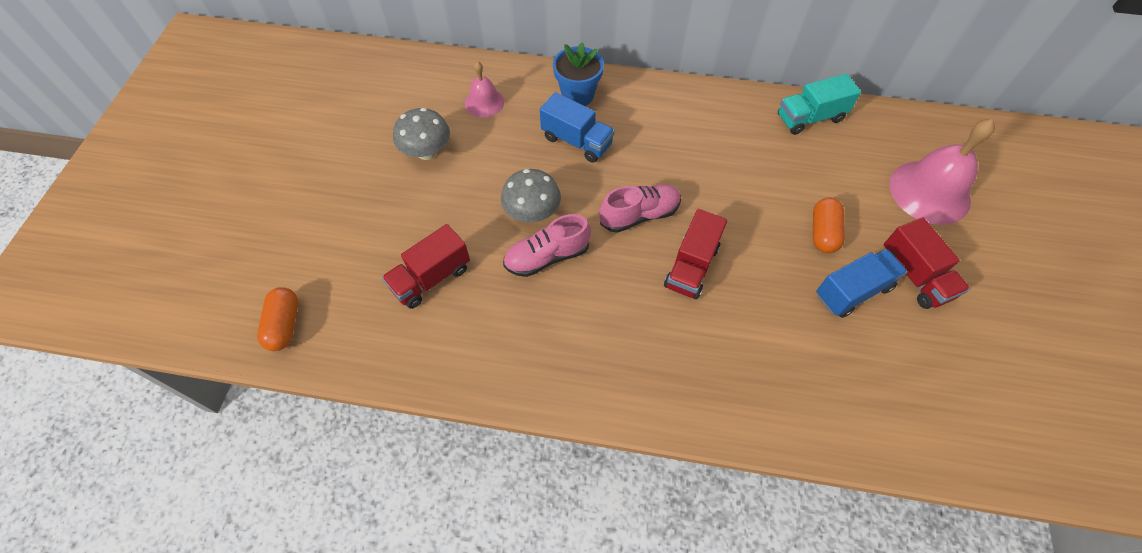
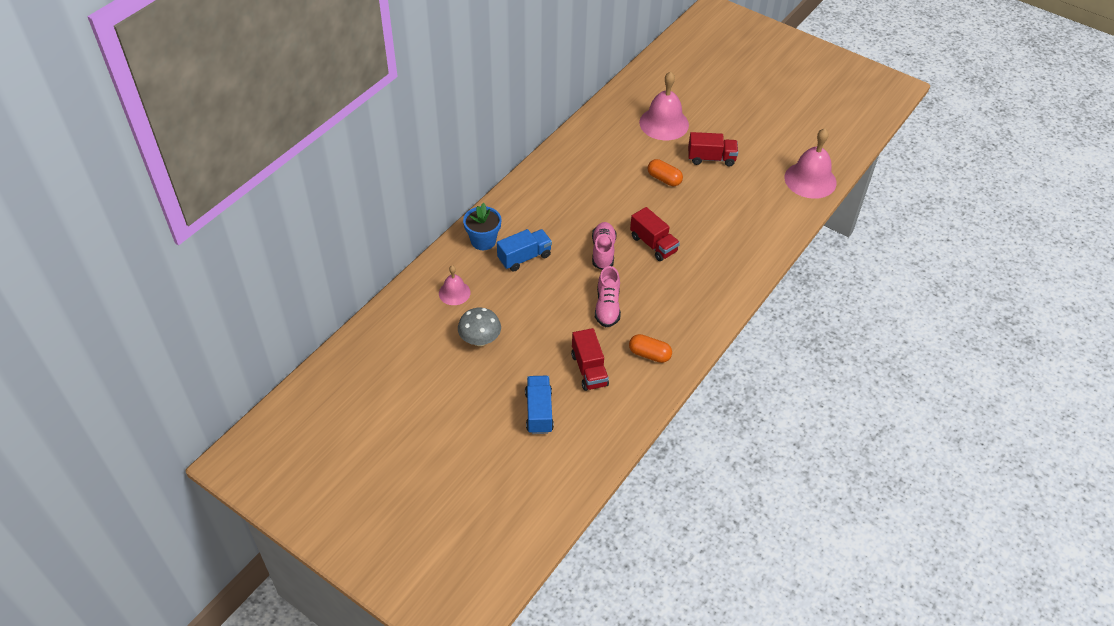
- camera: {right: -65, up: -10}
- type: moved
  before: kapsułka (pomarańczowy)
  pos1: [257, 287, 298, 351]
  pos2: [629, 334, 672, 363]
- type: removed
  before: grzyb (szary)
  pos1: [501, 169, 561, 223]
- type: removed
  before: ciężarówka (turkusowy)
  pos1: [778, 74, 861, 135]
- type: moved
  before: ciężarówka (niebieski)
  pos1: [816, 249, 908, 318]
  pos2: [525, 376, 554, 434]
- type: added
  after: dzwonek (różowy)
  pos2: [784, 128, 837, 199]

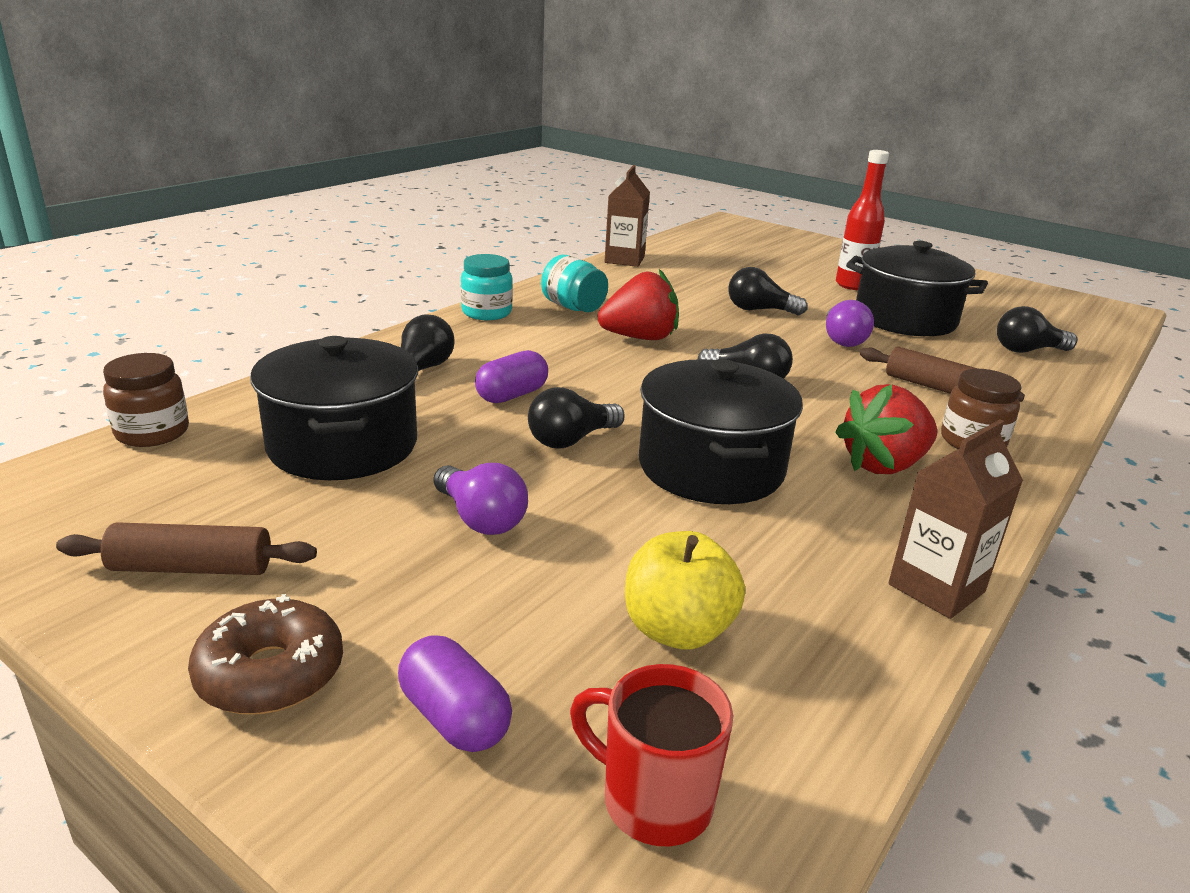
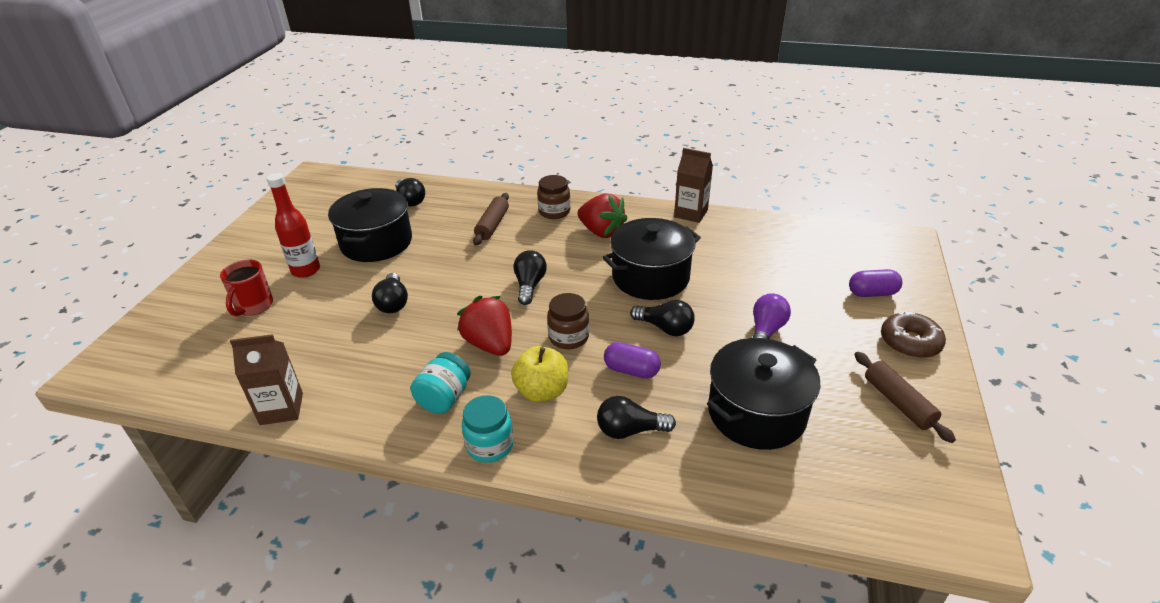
- camera: {right: -110, up: 10}
- type: moved
  before: słoik (brązowy)
  pos1: [103, 353, 189, 447]
  pos2: [547, 293, 589, 349]
- type: turned
  before: kapsułka (fioletowy)
  pos1: [398, 635, 512, 752]
  pos2: [849, 269, 902, 297]
  turn: 60
- type: moved
  before: kubek (czerwony)
  pos1: [570, 664, 733, 846]
  pos2: [220, 260, 273, 316]
- type: moved
  before: jabłko (żółty)
  pos1: [625, 531, 745, 650]
  pos2: [511, 346, 568, 402]
- type: removed
  before: żarówka (fioletowy)
  pos1: [826, 300, 874, 347]

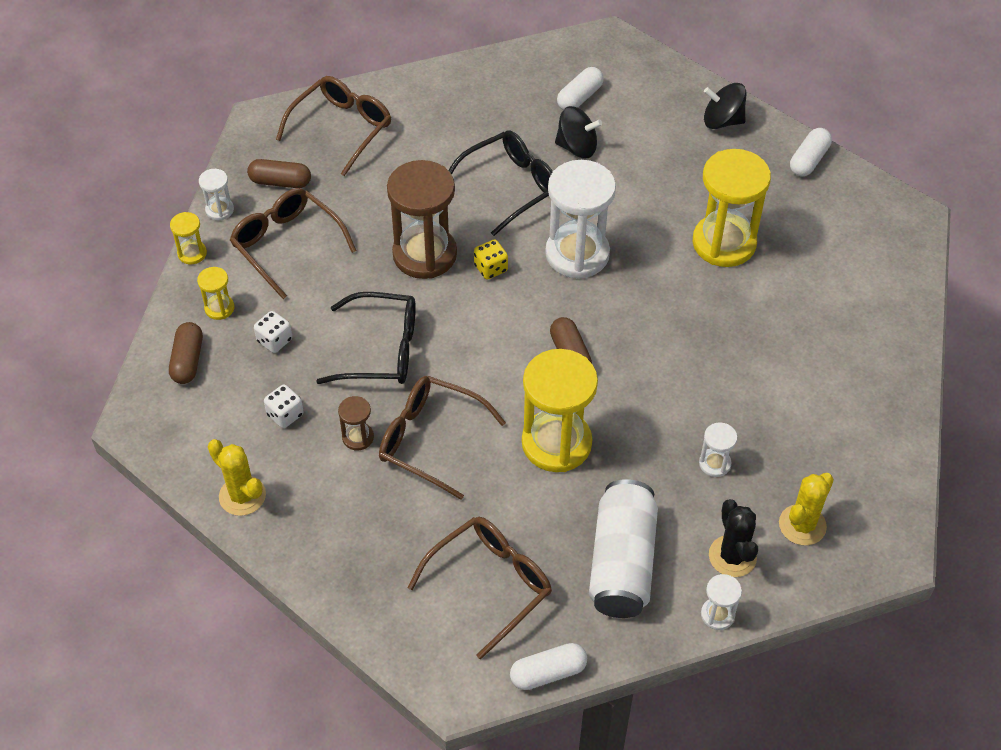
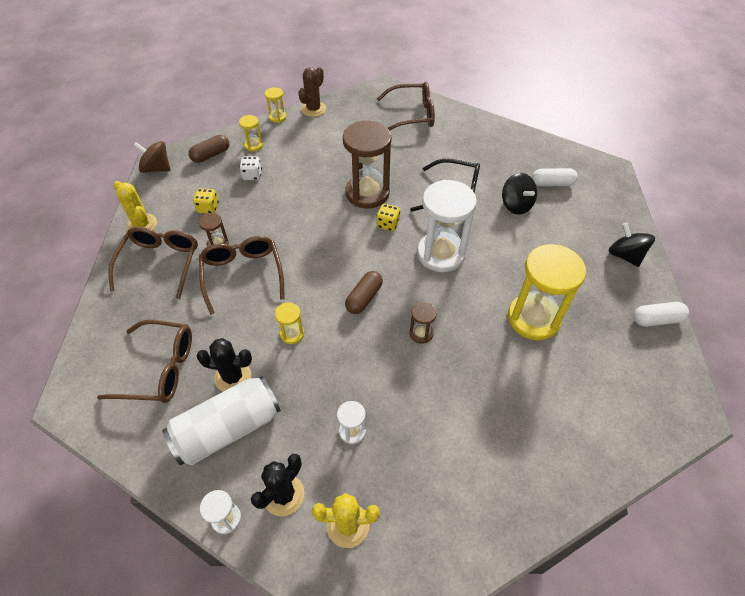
- camera: {right: 50, up: 0}
- type: replaced
  before: klepsydra (biały)
  after: kaktus (brązowy)
  pos1: [199, 169, 234, 220]
  pos2: [298, 67, 326, 117]
- type: turned
  before: kaktus (żółty)
  pos1: [208, 439, 266, 516]
  pos2: [114, 181, 157, 231]
  turn: -45
- type: moved
  before: okulary (brązowy)
  pos1: [230, 188, 357, 299]
  pos2: [108, 227, 198, 299]
- type: removed
  before: kapsułka (brązowy)
  pos1: [247, 159, 311, 188]
- type: recoloured
  before: kostka do gry (biały)
  after: kostka do gry (żółty)
  pos1: [264, 385, 304, 428]
  pos2: [193, 188, 219, 214]
- type: removed
  before: okulary (czarny)
  pos1: [316, 292, 416, 384]
- type: removed
  before: kapsułka (biały)
  pos1: [510, 643, 587, 690]
- type: resized
  before: klepsydra (żółty)
  pos1: [522, 349, 598, 472]
  pos2: [275, 302, 304, 344]
  scale: 0.45
- type: added
  after: bączek (brązowy)
  pos2: [134, 141, 170, 173]
- type: added
  after: kaktus (czarny)
  pos2: [197, 338, 252, 392]
- type: added
  after: klepsydra (brązowy)
  pos2: [409, 302, 437, 344]

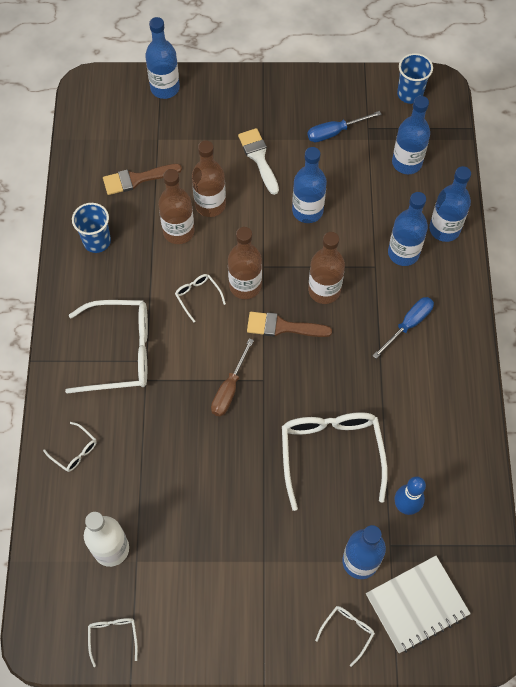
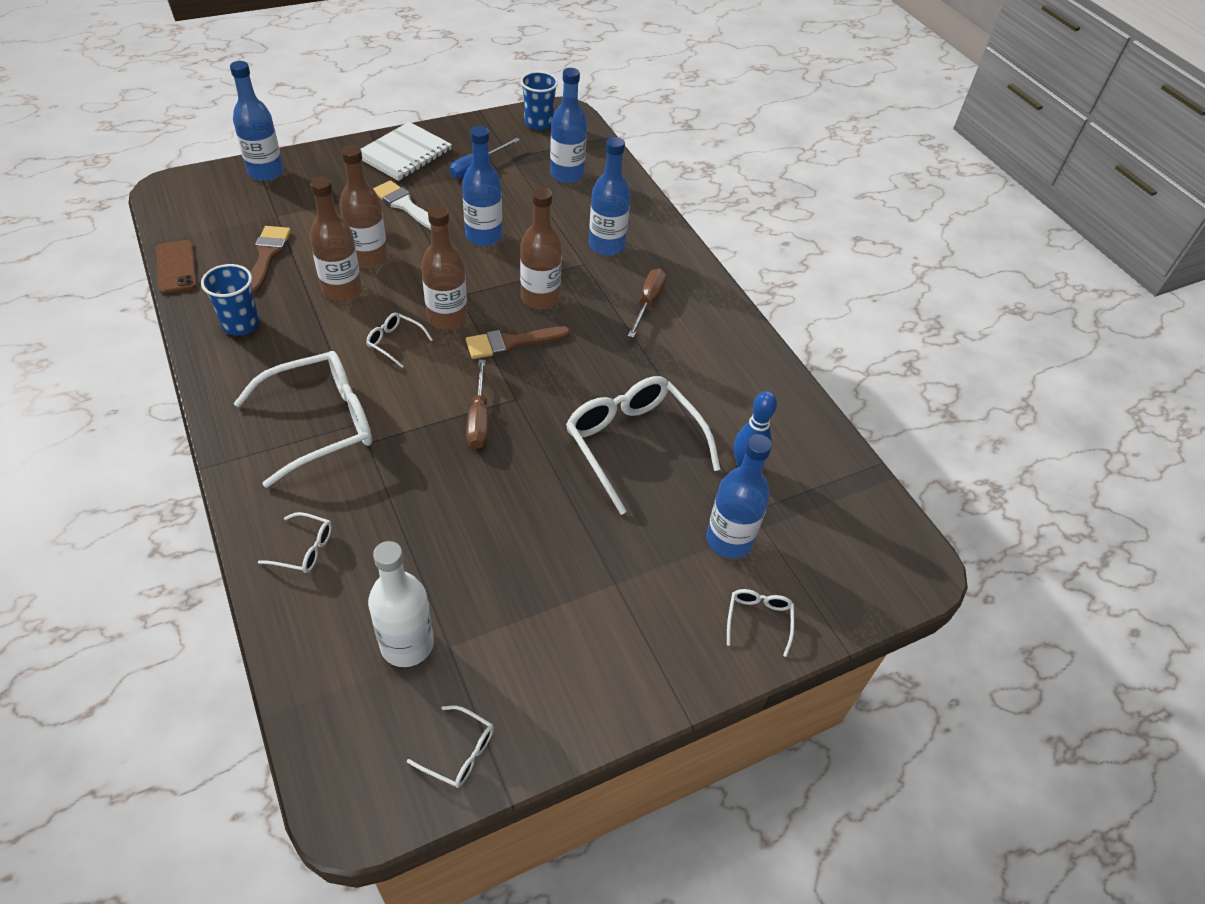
- camera: {right: -30, up: -15}
- type: turned
  before: okulary (biały)
  pos1: [88, 618, 138, 667]
  pos2: [407, 705, 494, 788]
  turn: 150
- type: turned
  before: pędzel (brązowy)
  pos1: [103, 164, 182, 195]
  pos2: [250, 226, 291, 294]
  turn: 135
- type: moved
  before: zeszyt (biały)
  pos1: [366, 556, 471, 653]
  pos2: [361, 122, 452, 181]
- type: recoloured
  before: śrubokręt (niebieski)
  after: śrubokręt (brązowy)
  pos1: [373, 297, 434, 359]
  pos2: [628, 268, 667, 338]
- type: removed
  before: butelka (niebieski)
  pos1: [429, 166, 471, 242]
- type: added
  after: telefon (brązowy)
  pos2: [156, 240, 197, 294]

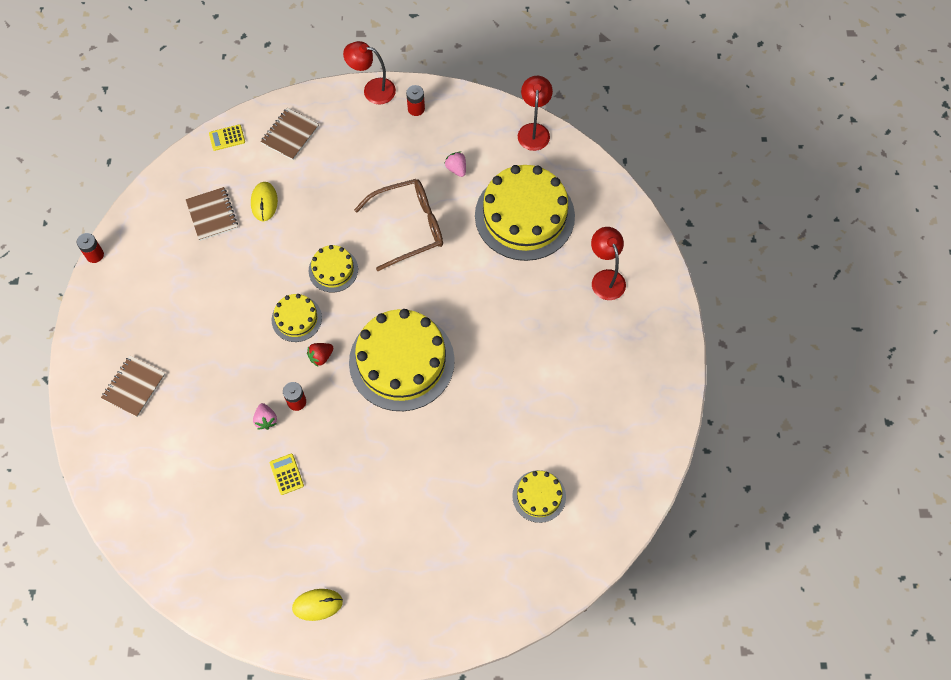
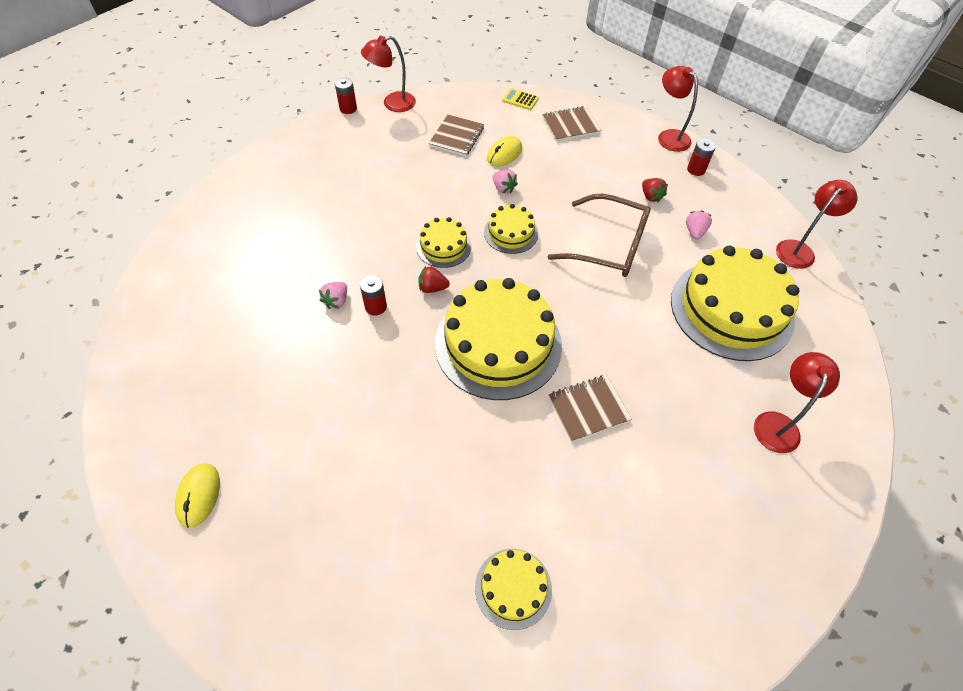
- camera: {right: 40, up: -10}
- type: moved
  before: zeszyt (brązowy)
  pos1: [101, 355, 166, 417]
  pos2: [549, 375, 632, 442]
- type: removed
  before: kalkulator (żółty)
  pos1: [270, 454, 304, 495]
- type: turned
  before: myszka (żółty)
  pos1: [292, 589, 343, 621]
  pos2: [175, 463, 220, 528]
  turn: 60
- type: added
  after: lampka (czerwony)
  pos2: [361, 36, 416, 112]
- type: added
  after: truskawka (różowy)
  pos2: [493, 170, 518, 193]
- type: added
  after: truskawka (czerwony)
  pos2: [642, 178, 668, 202]

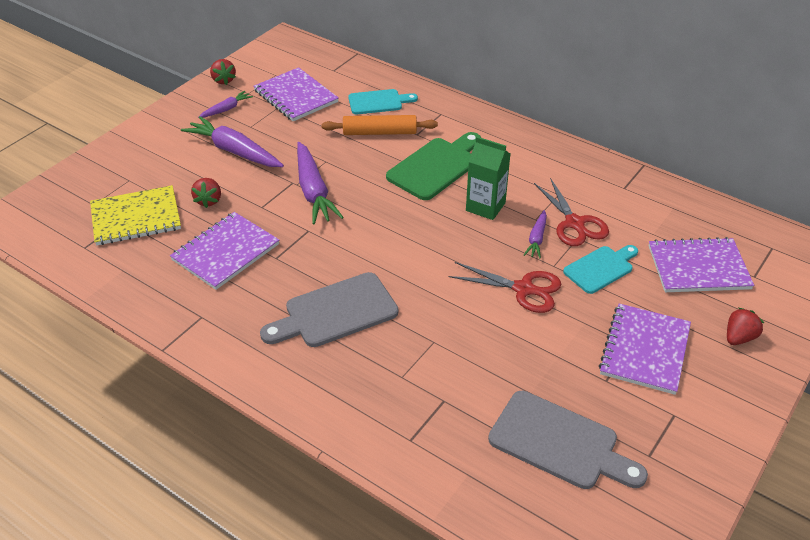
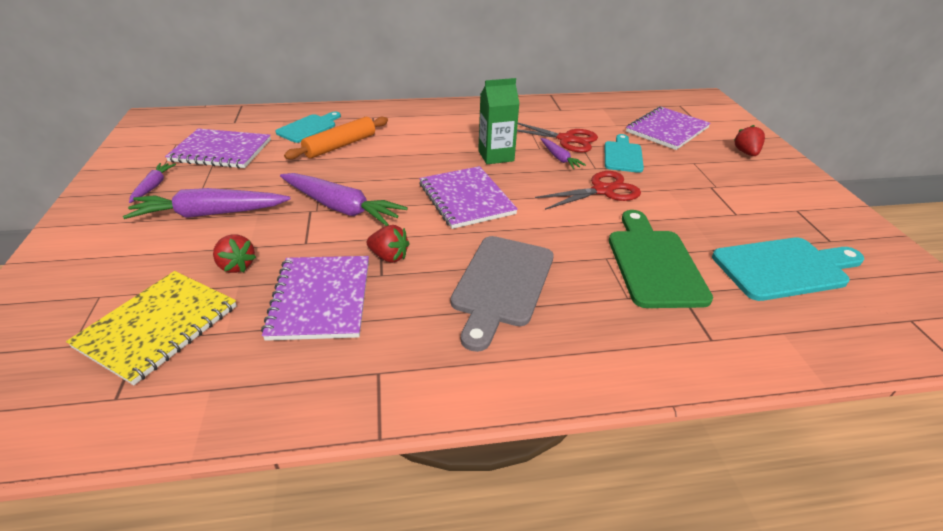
- camera: {right: -45, up: -5}
- type: moved
  before: truskawka (czerwony)
  pos1: [210, 59, 236, 85]
  pos2: [367, 225, 410, 263]
- type: moved
  before: deska do krojenia (zielony)
  pos1: [386, 132, 481, 200]
  pos2: [609, 210, 713, 308]
- type: recoloured
  before: deska do krojenia (szary)
  after: deska do krojenia (turkusowy)
  pos1: [488, 391, 648, 489]
  pos2: [712, 237, 864, 301]
- type: moved
  before: zeszyt (fioletowy)
  pos1: [599, 303, 691, 395]
  pos2: [419, 166, 518, 229]

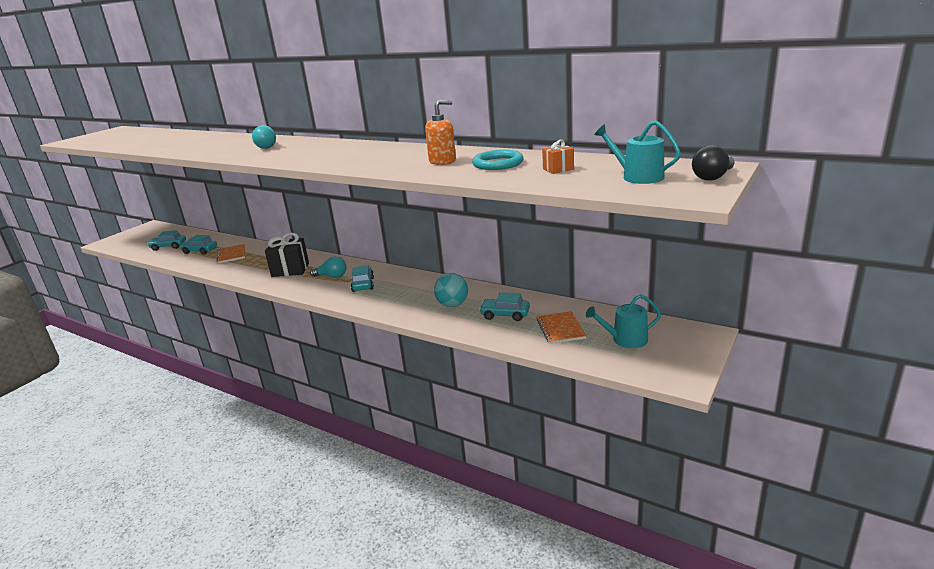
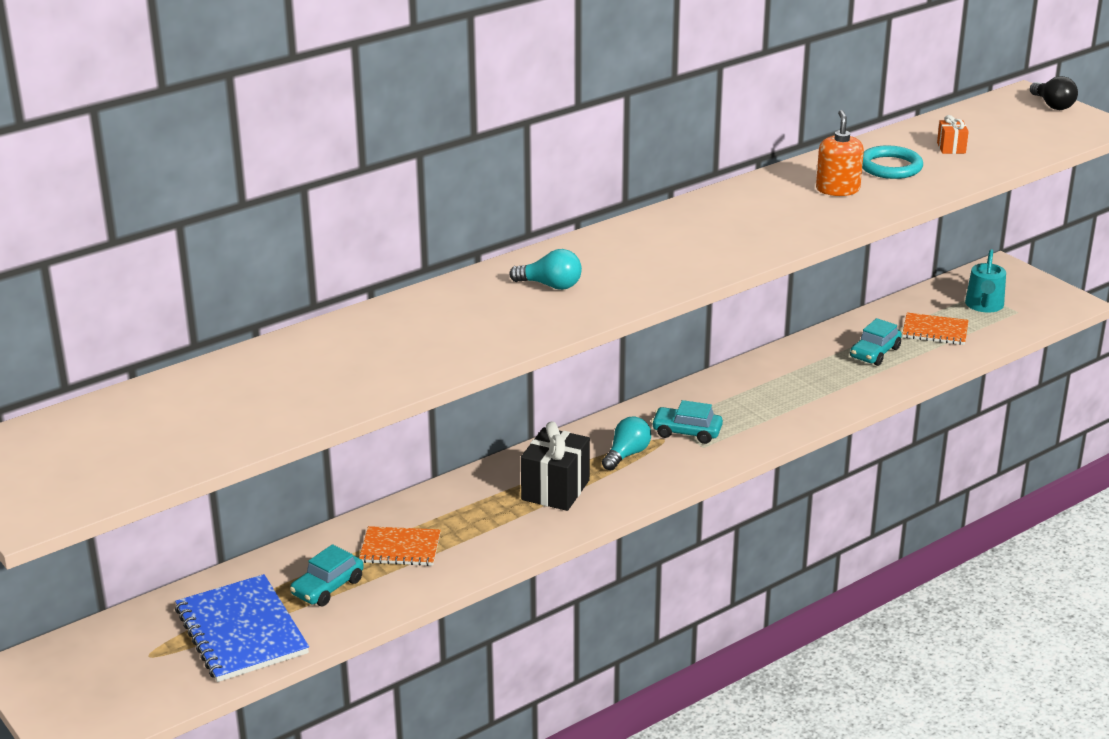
- camera: {right: -70, up: 5}
- type: replaced
  before: samochód (turkusowy)
  after: zeszyt (niebieski)
  pos1: [147, 230, 186, 251]
  pos2: [175, 574, 309, 682]
- type: removed
  before: piłka (turkusowy)
  pos1: [434, 273, 468, 307]
- type: removed
  before: konewka (turkusowy)
  pos1: [594, 121, 681, 184]

